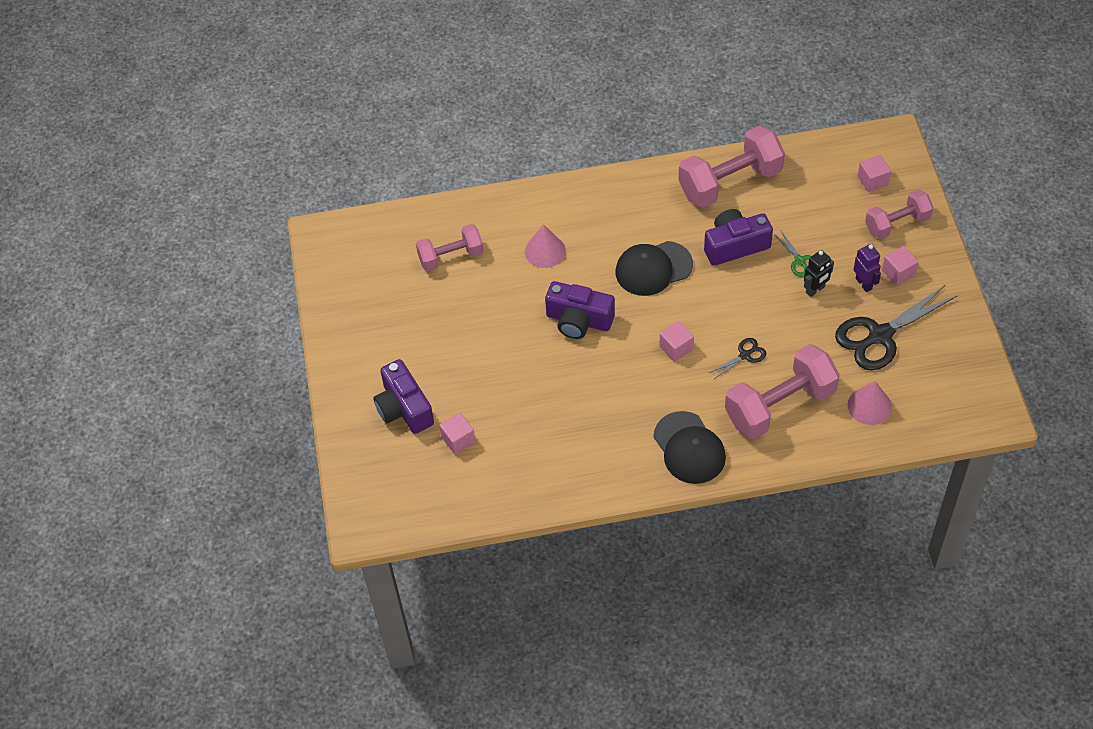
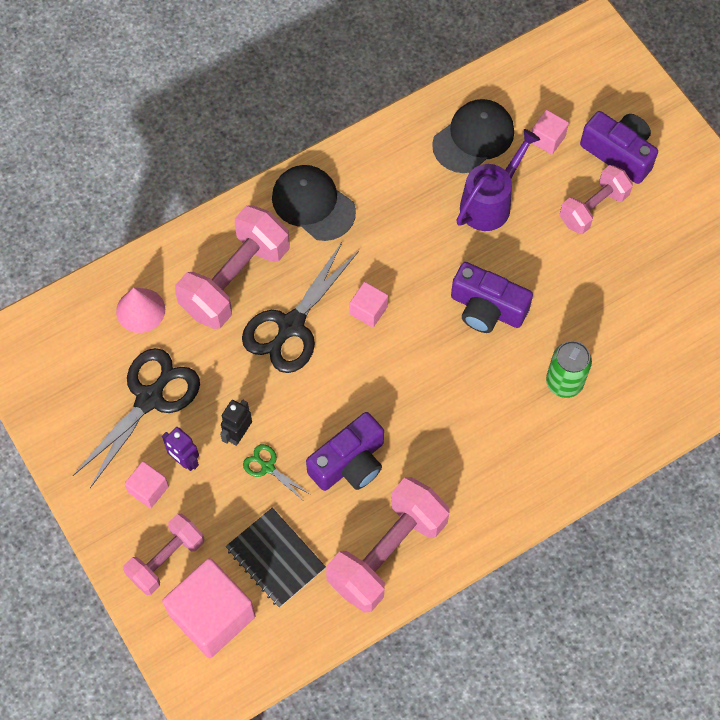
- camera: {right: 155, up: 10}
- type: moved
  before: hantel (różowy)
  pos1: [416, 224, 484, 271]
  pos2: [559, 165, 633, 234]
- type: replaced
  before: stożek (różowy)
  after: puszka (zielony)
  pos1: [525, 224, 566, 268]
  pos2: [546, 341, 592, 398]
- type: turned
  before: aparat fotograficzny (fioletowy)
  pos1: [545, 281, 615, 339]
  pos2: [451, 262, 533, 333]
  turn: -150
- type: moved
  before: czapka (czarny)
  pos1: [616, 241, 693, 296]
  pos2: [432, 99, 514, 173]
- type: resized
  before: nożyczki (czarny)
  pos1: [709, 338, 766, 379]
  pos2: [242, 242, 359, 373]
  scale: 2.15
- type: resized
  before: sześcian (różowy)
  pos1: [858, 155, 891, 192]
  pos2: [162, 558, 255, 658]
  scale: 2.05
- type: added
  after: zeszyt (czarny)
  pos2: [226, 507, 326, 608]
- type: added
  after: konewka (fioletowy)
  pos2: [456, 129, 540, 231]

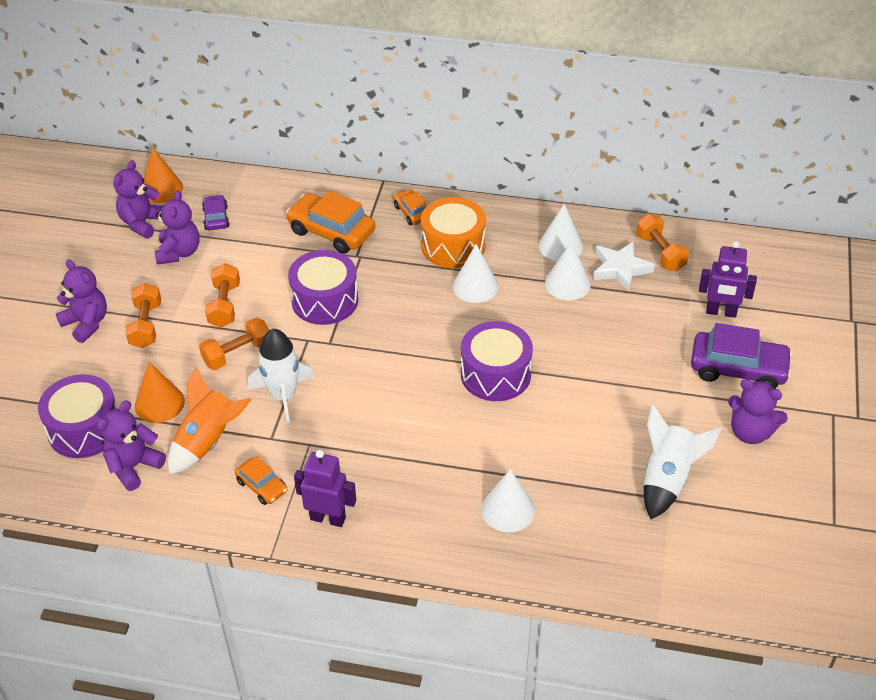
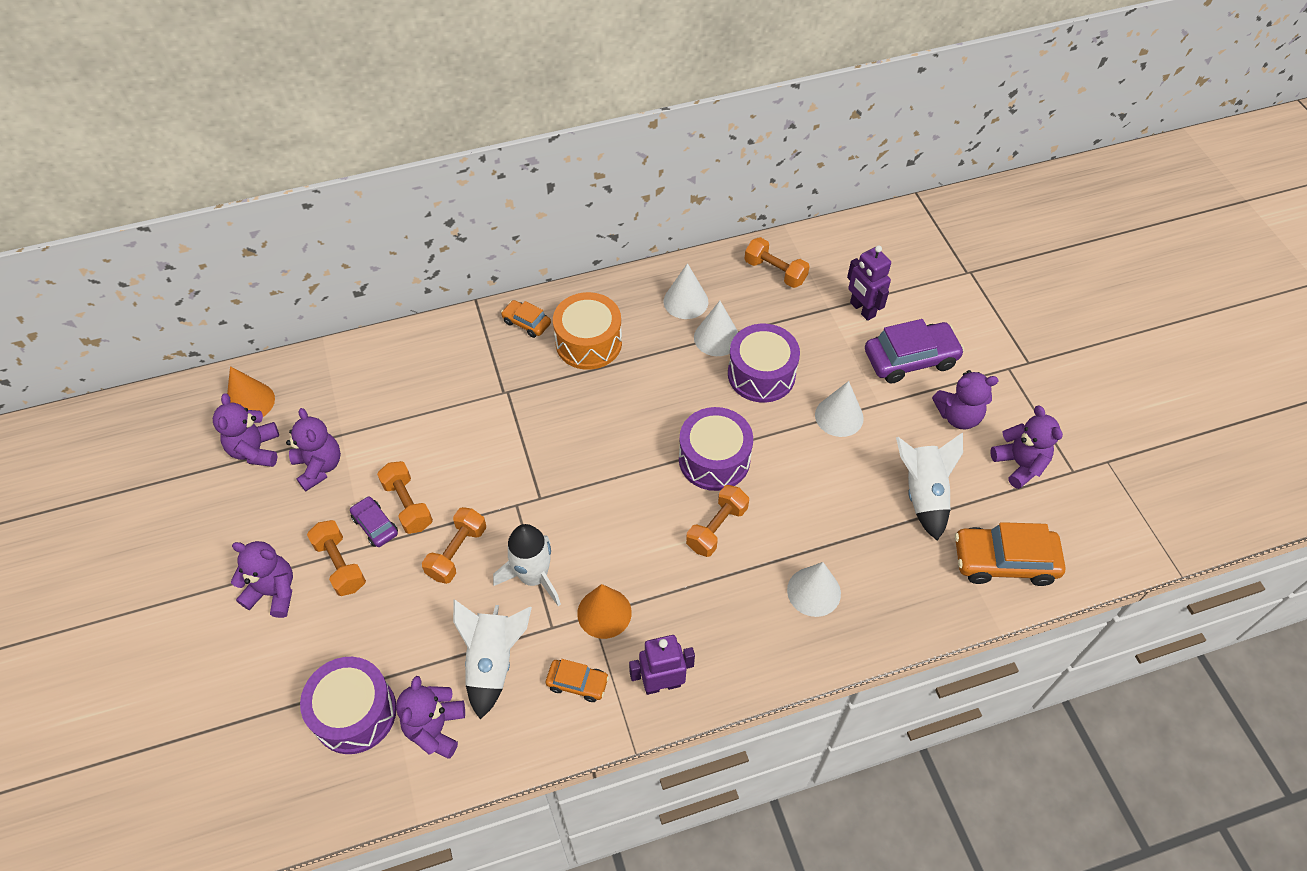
- camera: {right: -30, up: 10}
- type: moved
  before: stożek (pomarańczowy)
  pos1: [135, 362, 185, 423]
  pos2: [577, 584, 632, 639]
- type: recoloured
  before: rakieta (pomarańczowy)
  after: rakieta (biały)
  pos1: [168, 367, 252, 475]
  pos2: [453, 599, 532, 719]
- type: moved
  before: samochód (fioletowy)
  pos1: [202, 195, 230, 230]
  pos2: [350, 496, 398, 547]
- type: moved
  before: samochód (pomarańczowy)
  pos1: [286, 191, 375, 254]
  pos2: [955, 522, 1066, 586]
- type: moved
  before: bęben (fioletowy)
  pos1: [288, 250, 358, 325]
  pos2: [728, 324, 800, 403]
- type: moved
  before: stożek (biały)
  pos1: [453, 244, 498, 303]
  pos2: [815, 381, 864, 437]
- type: removed
  before: gwiazda (biały)
  pos1: [593, 242, 655, 291]
- type: turned
  before: robot (fioletowy)
  pos1: [699, 241, 757, 318]
  pos2: [847, 245, 891, 321]
  turn: 75
- type: added
  after: hantel (pomarańczowy)
  pos2: [686, 485, 749, 557]
- type: added
  after: miś (fioletowy)
  pos2: [990, 406, 1063, 489]

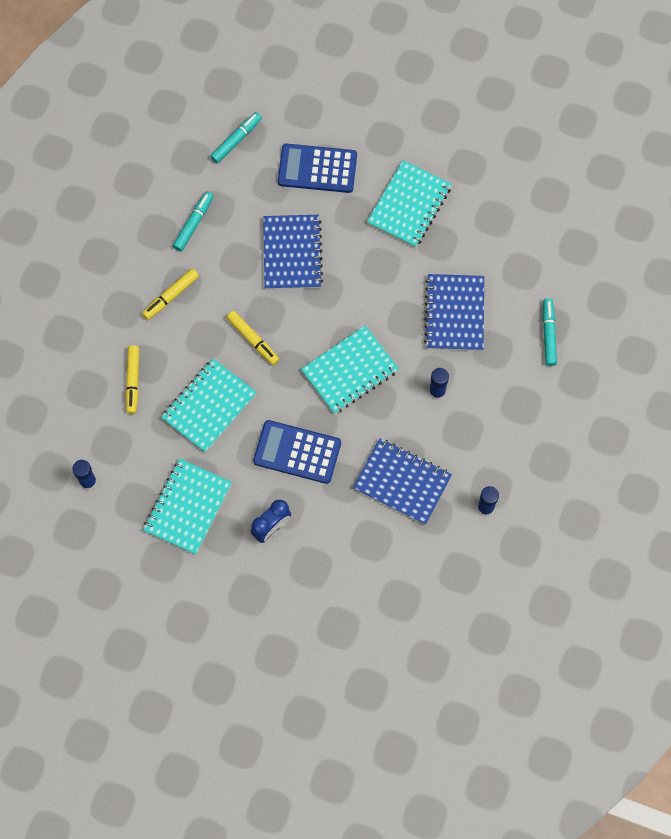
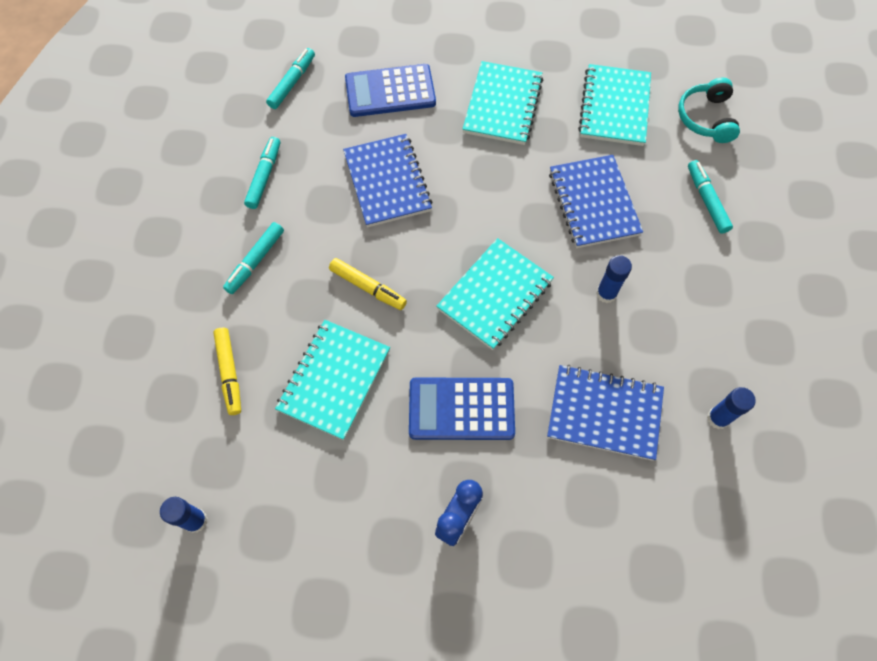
- camera: {right: -15, up: -5}
- type: recoloured
  before: flamaster (żółty)
  after: flamaster (turkusowy)
  pos1: [142, 268, 199, 320]
  pos2: [223, 222, 284, 294]
- type: moved
  before: zeszyt (turkusowy)
  pos1: [143, 459, 232, 555]
  pos2: [578, 64, 651, 146]
- type: added
  after: słuchawki (turkusowy)
  pos2: [678, 78, 740, 143]

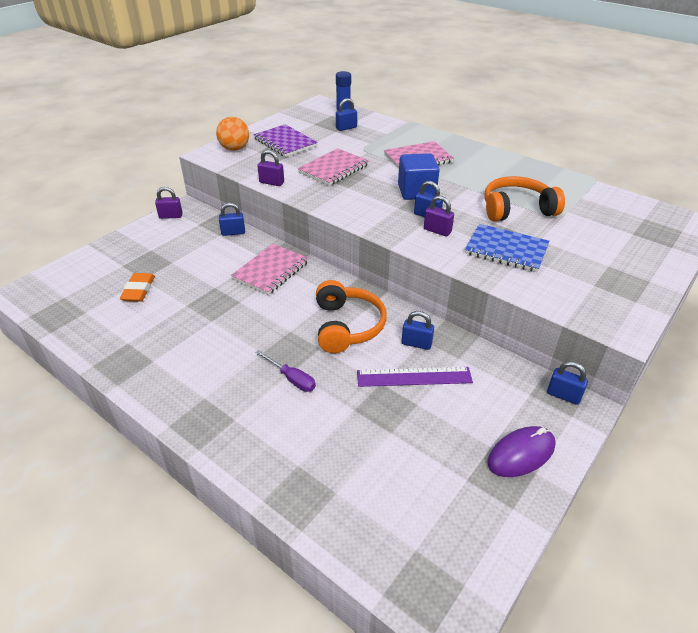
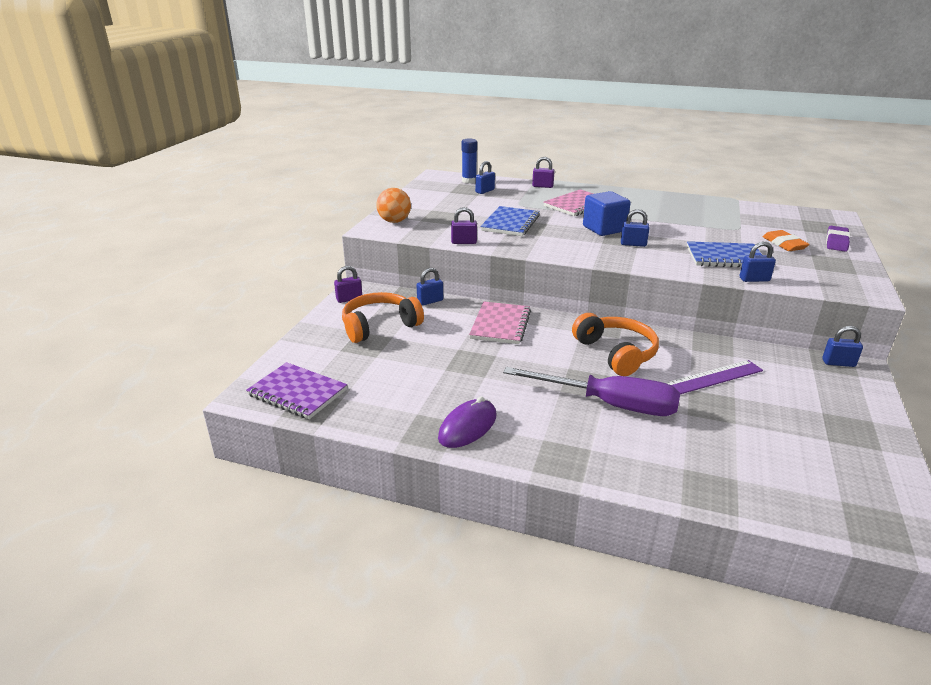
- camera: {right: -20, up: -10}
- type: moved
  before: gumka do mazania (pomarańczowy)
  pos1: [120, 273, 155, 302]
  pos2: [763, 230, 810, 251]
- type: moved
  before: zeszyt (fioletowy)
  pos1: [254, 124, 318, 157]
  pos2: [246, 362, 347, 419]
- type: resized
  before: śrubokręt (fioletowy)
  pos1: [255, 350, 316, 392]
  pos2: [503, 367, 680, 416]
  scale: 2.17
- type: recoloured
  before: zeszyt (różowy)
  after: zeszyt (niebieski)
  pos1: [298, 148, 369, 186]
  pos2: [480, 206, 540, 236]
- type: moved
  before: kłódka (niebieski)
  pos1: [402, 311, 434, 350]
  pos2: [739, 241, 776, 282]
- type: moved
  before: kłódka (fioletowy)
  pos1: [424, 195, 454, 236]
  pos2: [532, 157, 555, 188]
- type: moved
  before: słuchawki (pomarańczowy)
  pos1: [484, 176, 565, 221]
  pos2: [342, 292, 424, 343]
- type: moved
  before: myszka (fioletowy)
  pos1: [487, 426, 556, 477]
  pos2: [438, 396, 497, 448]
- type: added
  after: gumka do mazania (fioletowy)
  pos2: [826, 226, 850, 252]

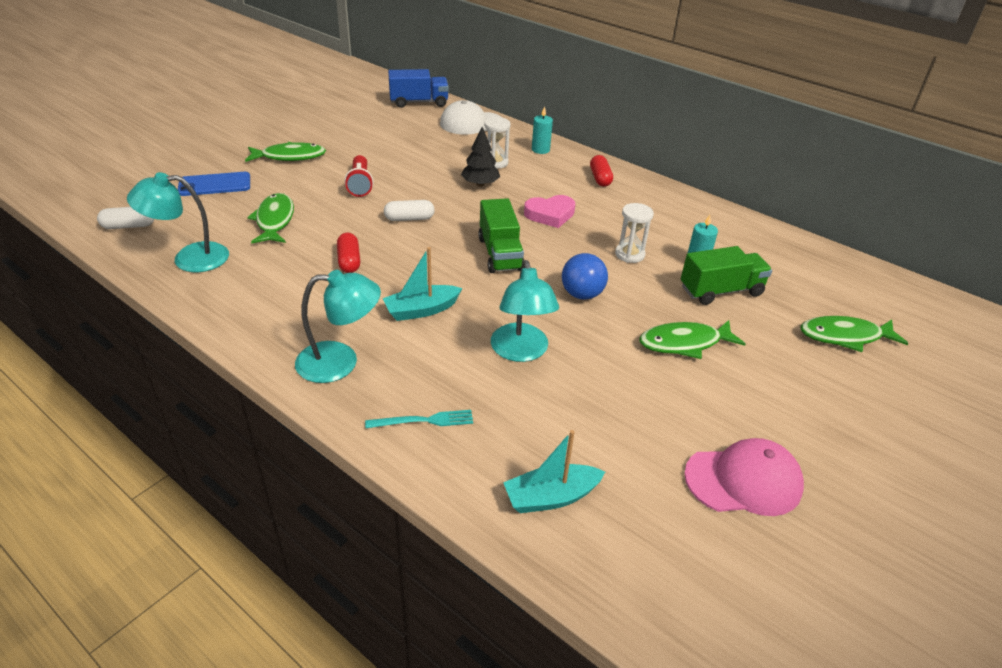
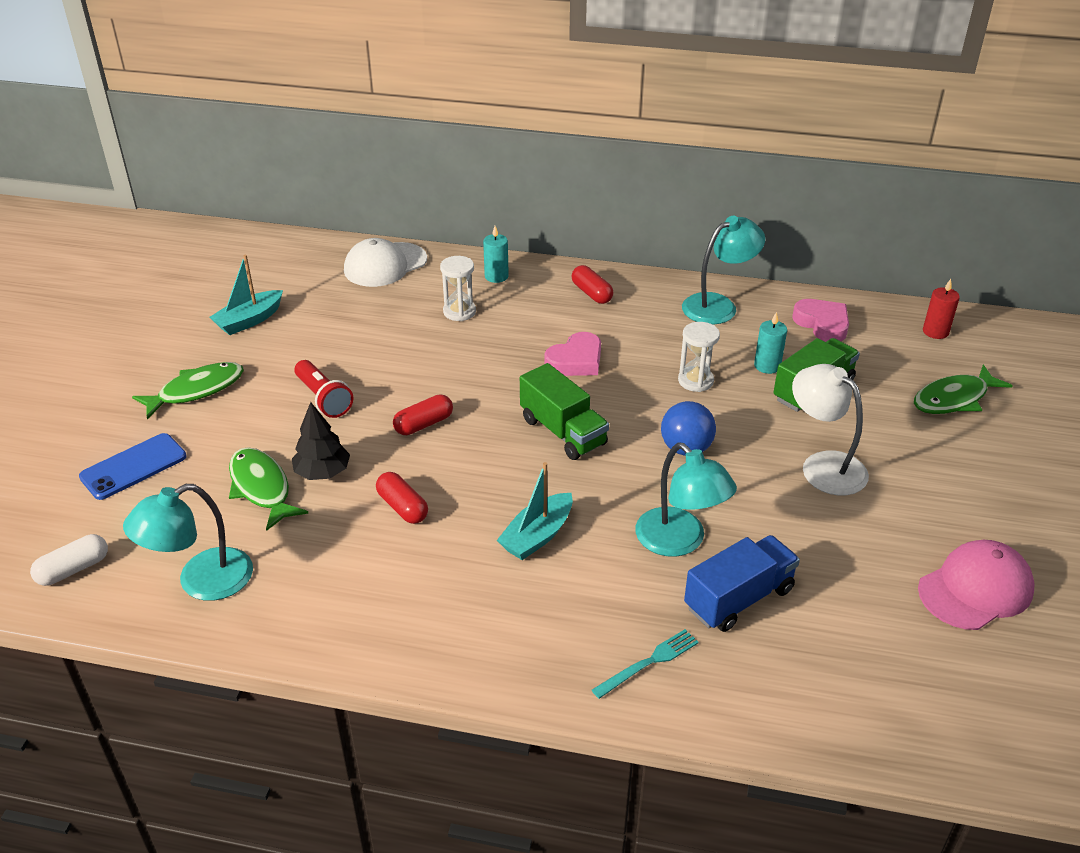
- camera: {right: -25, up: 0}
- type: moved
  before: lampka (turkusowy)
  pos1: [295, 270, 381, 383]
  pos2: [682, 216, 765, 325]
- type: recoloured
  before: kapsułka (biały)
  after: kapsułka (czerwony)
  pos1: [384, 200, 435, 221]
  pos2: [393, 394, 453, 435]
- type: moved
  before: ciężarówka (niebieski)
  pos1: [388, 69, 449, 108]
  pos2: [684, 535, 800, 632]
- type: moved
  before: drzewko (czarny)
  pos1: [461, 127, 500, 186]
  pos2: [292, 402, 350, 480]
- type: moved
  before: łódka (turkusowy)
  pos1: [503, 430, 605, 513]
  pos2: [210, 255, 283, 335]
- type: replaced
  before: ryba (zielony)
  after: lampka (biały)
  pos1: [639, 320, 746, 359]
  pos2: [792, 364, 869, 495]
- type: added
  after: serce (różowy)
  pos2: [792, 299, 849, 342]
- type: added
  after: świeca (czerwony)
  pos2: [923, 279, 960, 339]

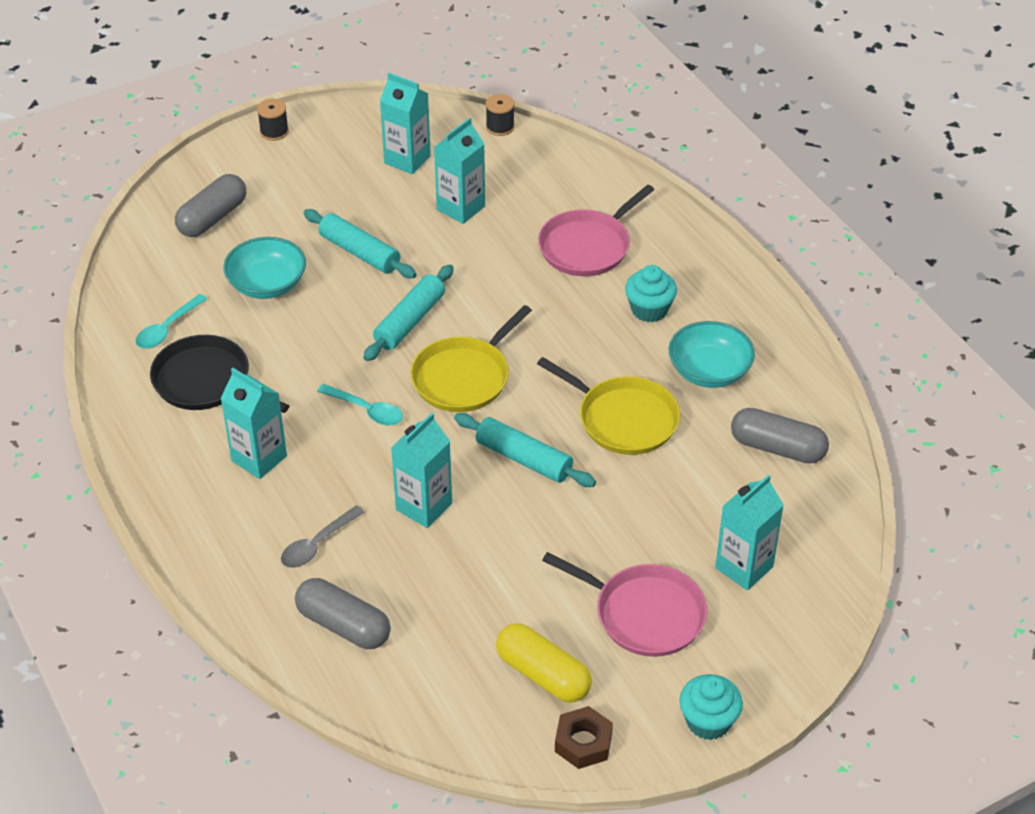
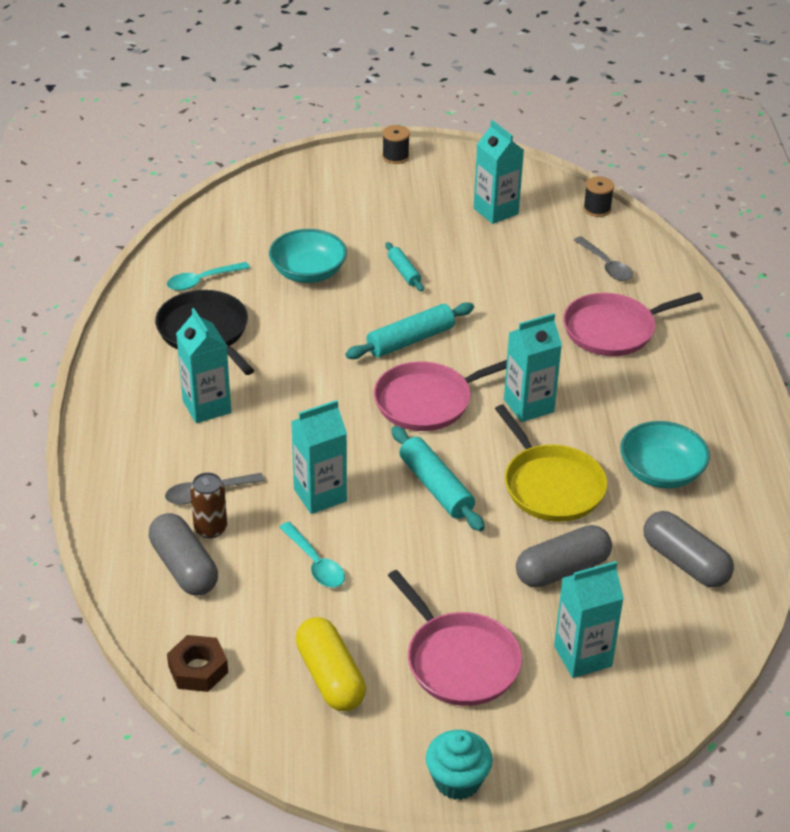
- camera: {right: 25, up: -5}
- type: moved
  before: kapsułka (szary)
  pos1: [175, 174, 246, 237]
  pos2: [516, 525, 612, 588]
- type: resized
  before: wałek do ciasta (turkusowy)
  pos1: [304, 209, 417, 278]
  pos2: [386, 242, 424, 291]
  scale: 0.59
- type: moved
  before: łyżka (turkusowy)
  pos1: [317, 384, 403, 426]
  pos2: [279, 522, 345, 588]
- type: recoloured
  before: patelnia (żółty)
  after: patelnia (różowy)
  pos1: [410, 305, 532, 412]
  pos2: [374, 360, 507, 431]
- type: moved
  before: karton mleka (turkusowy)
  pos1: [434, 117, 485, 224]
  pos2: [504, 313, 562, 422]
- type: moved
  before: nakrętka (brązowy)
  pos1: [555, 706, 613, 769]
  pos2: [167, 635, 228, 692]
- type: removed
  before: muffinka (turkusowy)
  pos1: [625, 265, 677, 322]
- type: added
  after: puszka (brązowy)
  pos2: [190, 472, 227, 538]
- type: added
  after: łyżka (szary)
  pos2: [574, 236, 633, 281]

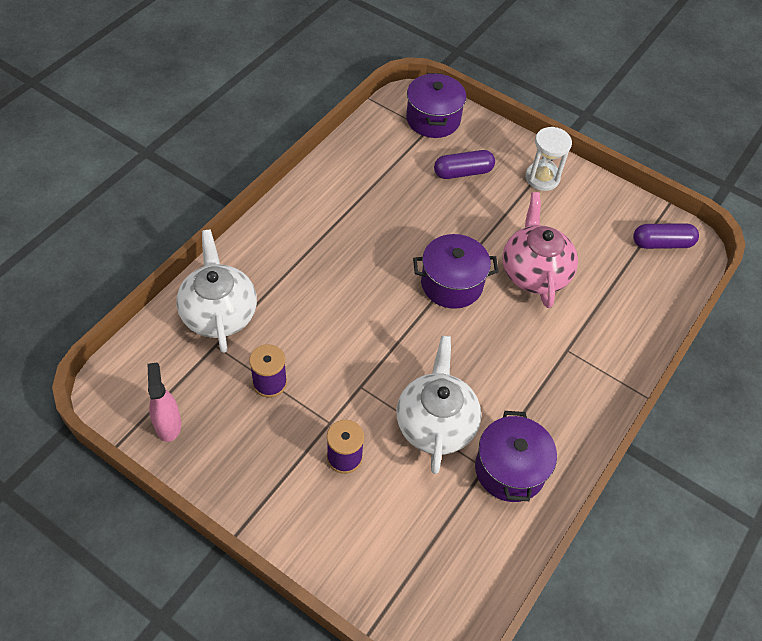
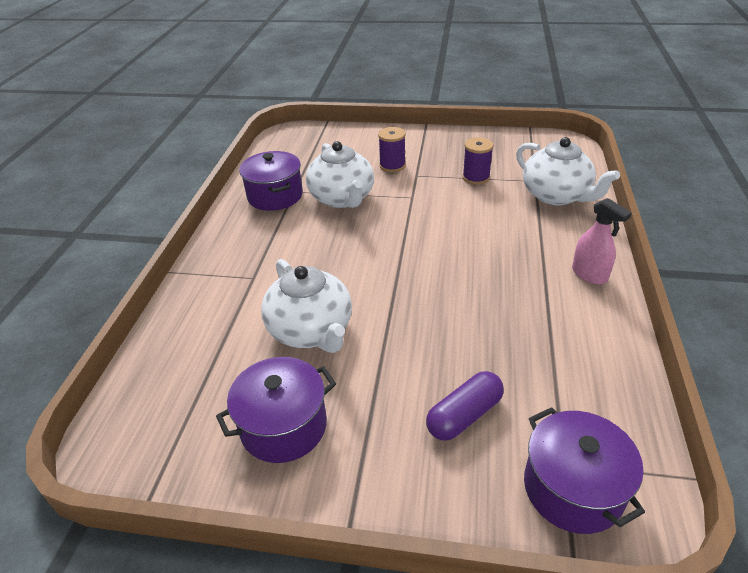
- camera: {right: 160, up: -15}
- type: moved
  before: spryskiwacz (różowy)
  pos1: [148, 363, 181, 442]
  pos2: [572, 198, 632, 284]
- type: moved
  before: garnek (fioletowy)
  pos1: [413, 234, 499, 309]
  pos2: [216, 357, 336, 463]
- type: recoloured
  before: imbryk (różowy)
  after: imbryk (biały)
  pos1: [503, 192, 578, 308]
  pos2: [261, 259, 352, 353]
- type: removed
  before: klepsydra (biały)
  pos1: [525, 127, 572, 191]
- type: removed
  before: kapsułka (fioletowy)
  pos1: [633, 223, 699, 249]

